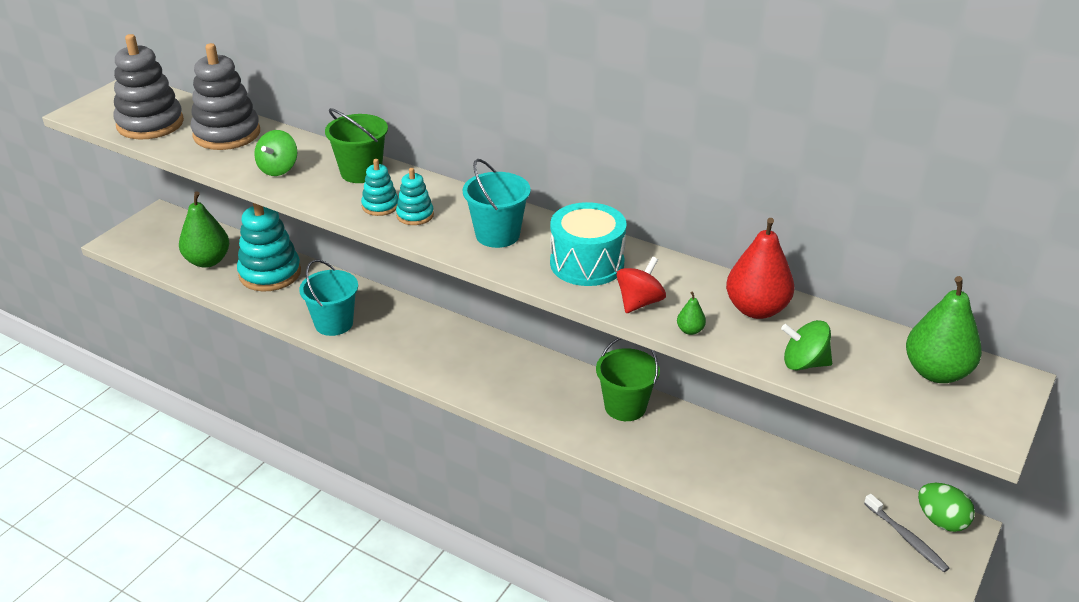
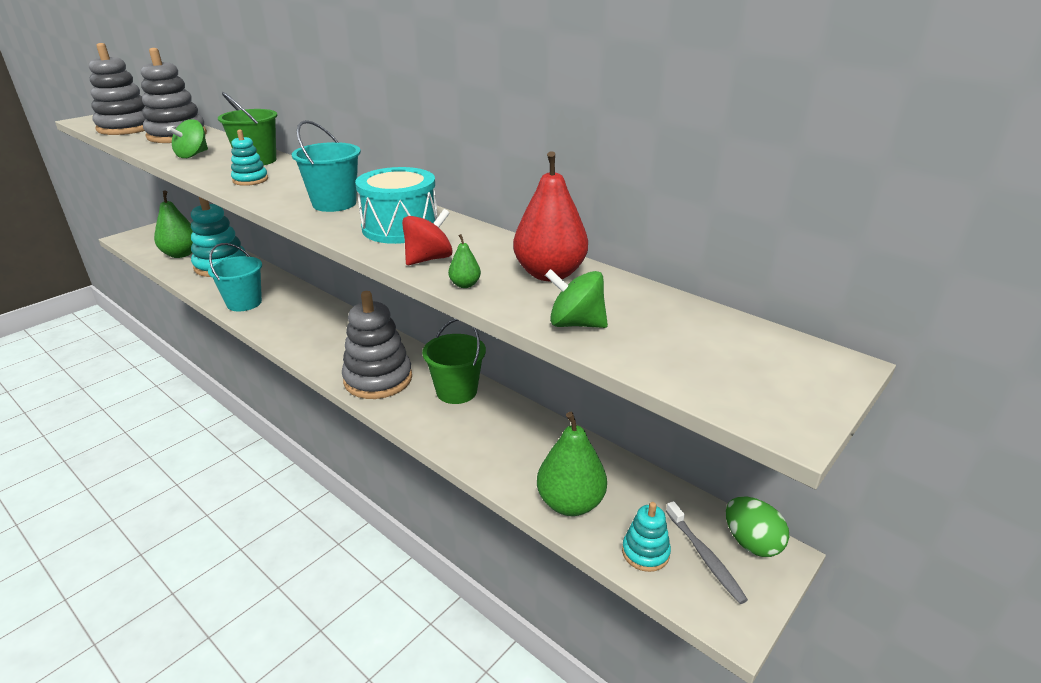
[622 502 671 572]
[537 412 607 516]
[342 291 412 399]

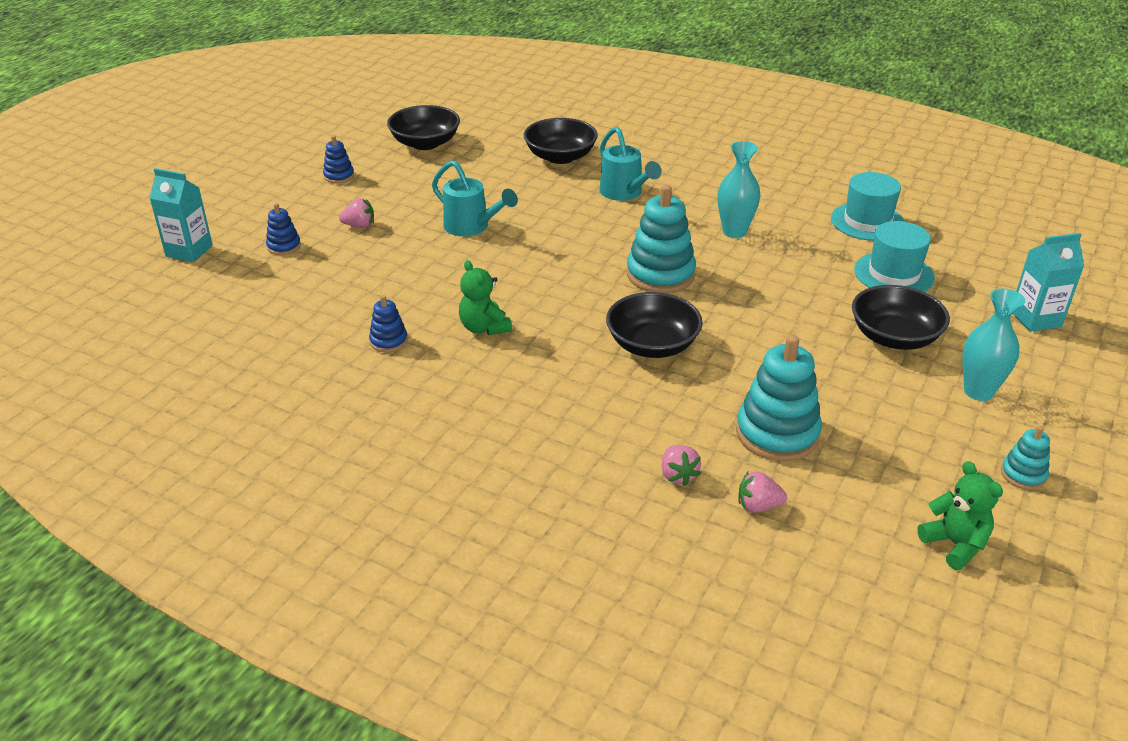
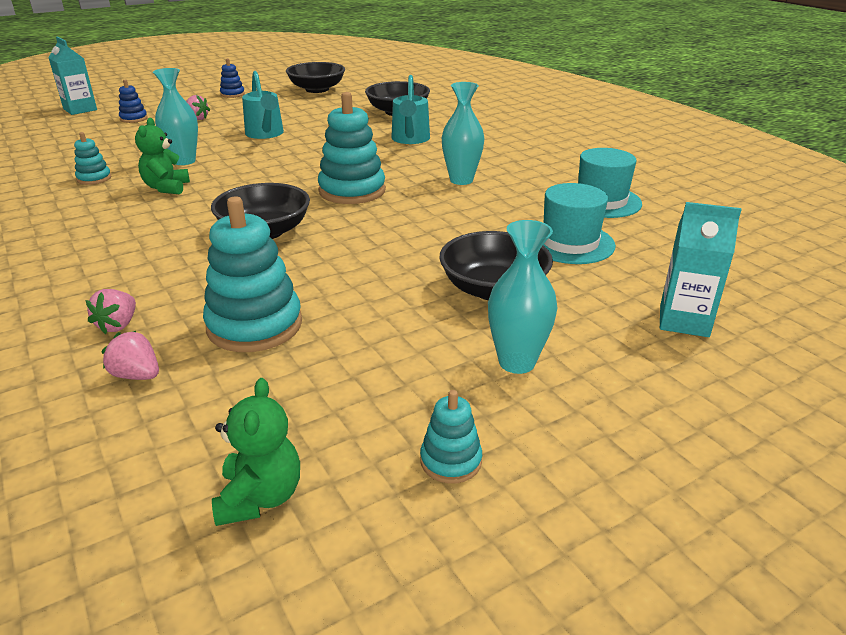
[74 132 111 185]
[153 68 198 165]

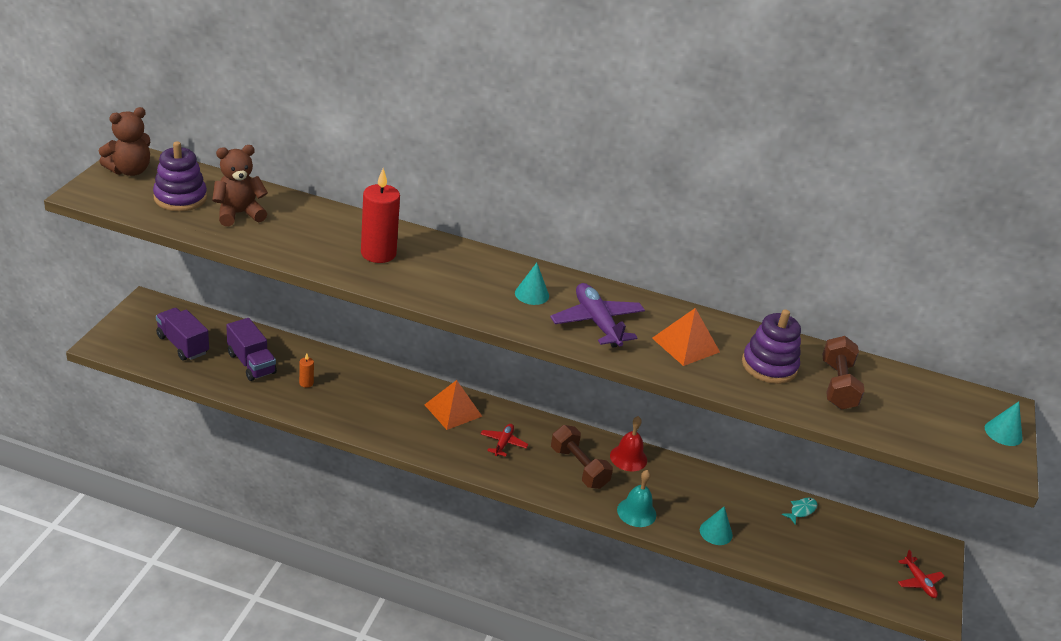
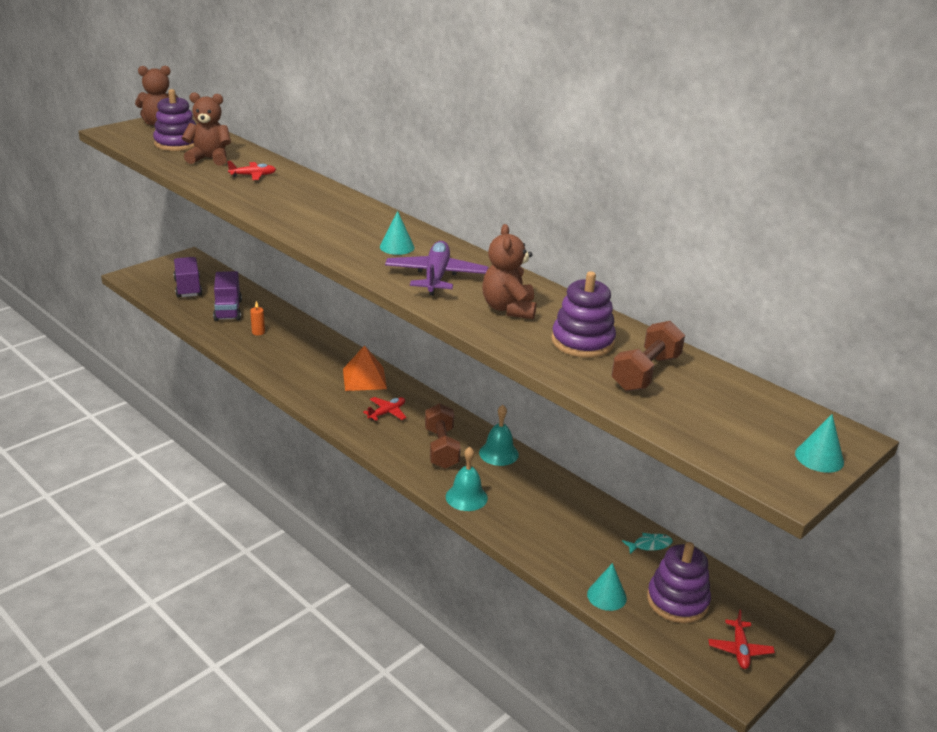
[361 169 400 263] (first image)
[479 405 519 466]
[482 224 536 319]
[587 563 627 611]
[227 161 276 180]
[647 542 711 623]

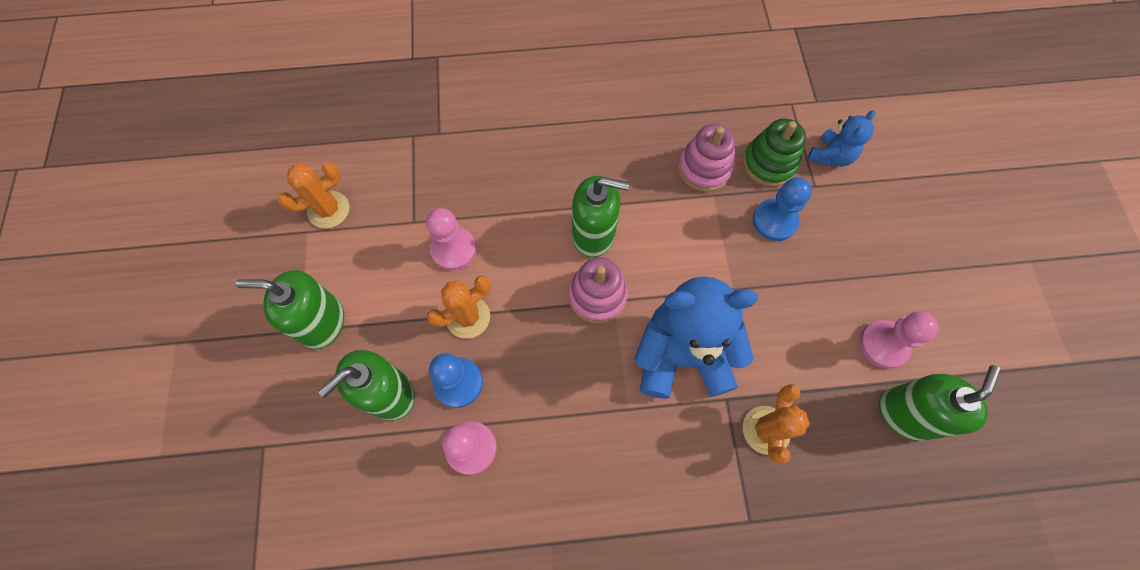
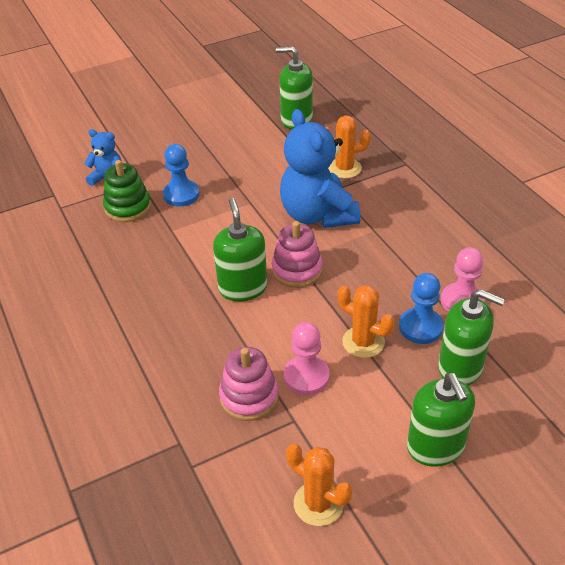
[219 347 279 421]
[860 312 939 369] (first image)

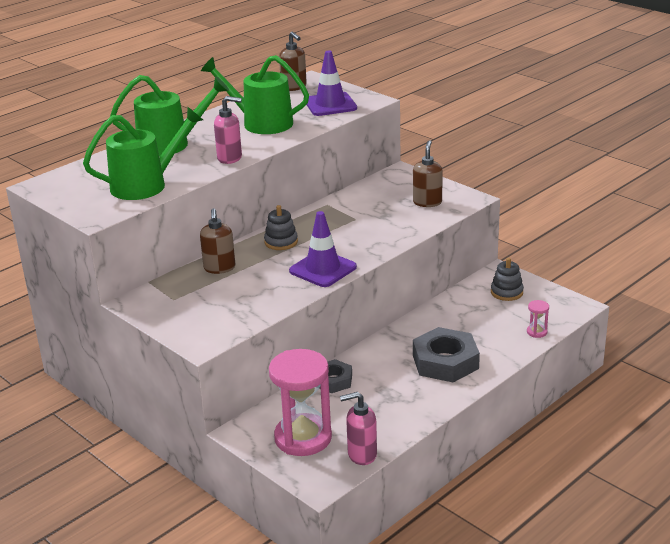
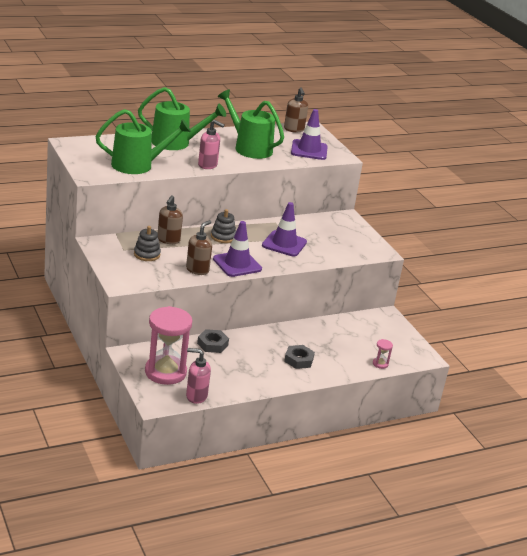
[186 220 212 275]
[284 345 315 369]
[134 226 161 261]
[262 202 307 257]

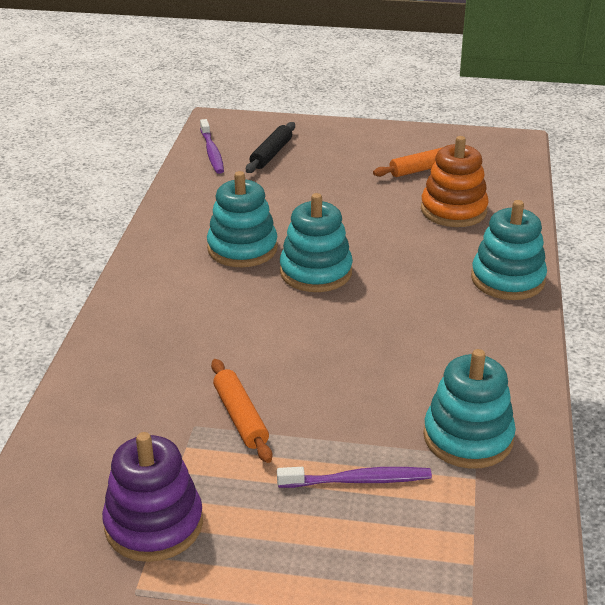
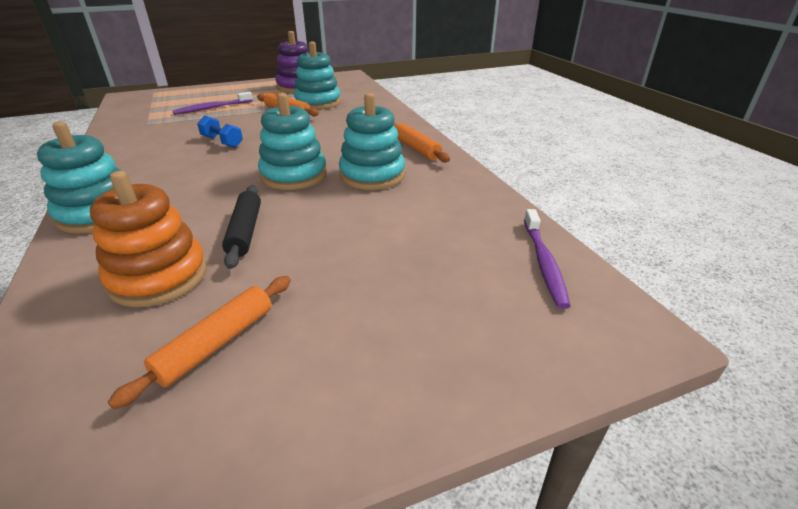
[524 209 570 309]
[222 185 261 269]
[294 41 341 110]
[197 115 243 148]
[393 122 450 162]

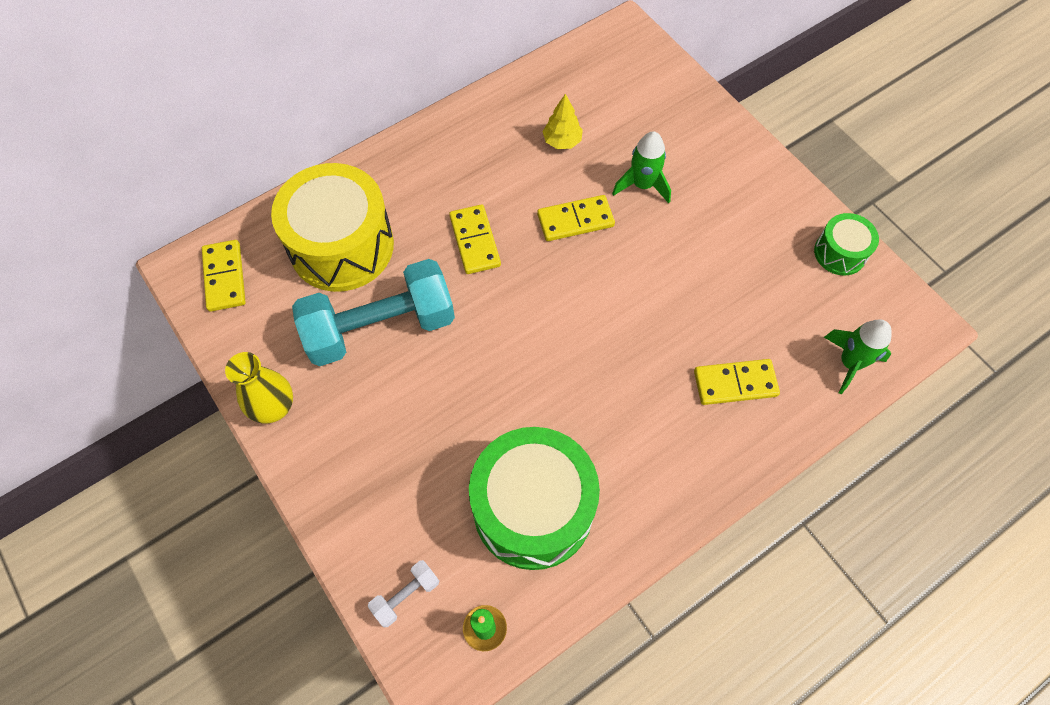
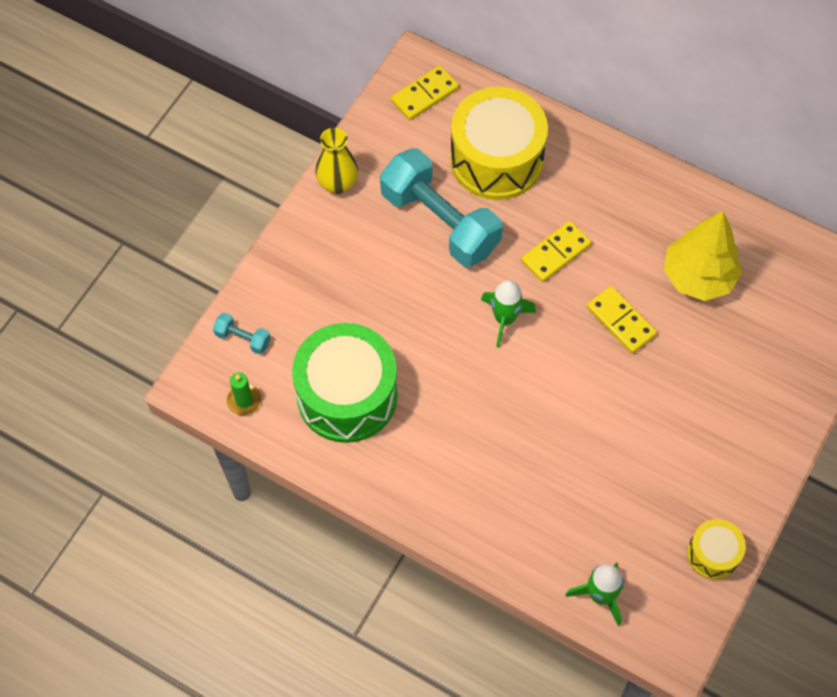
[213 313 271 354]
[664 211 742 301]
[481 280 536 348]
[694 359 780 405] (first image)
[687 519 746 580]

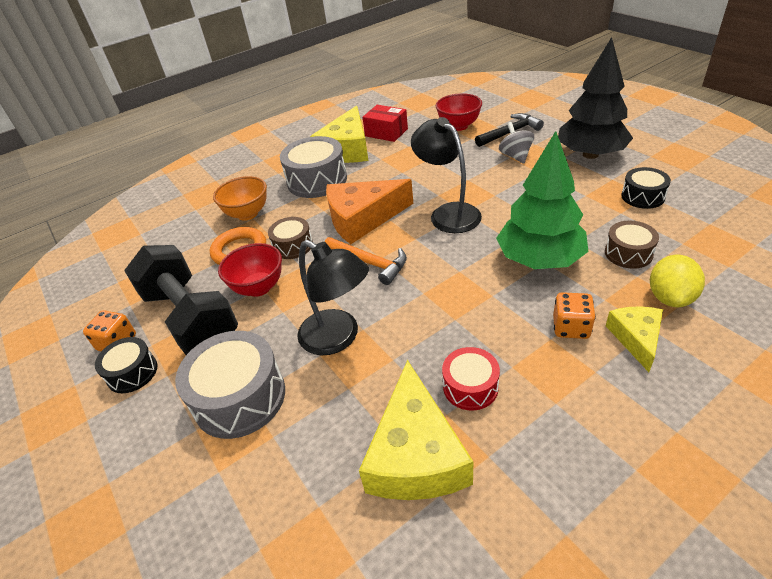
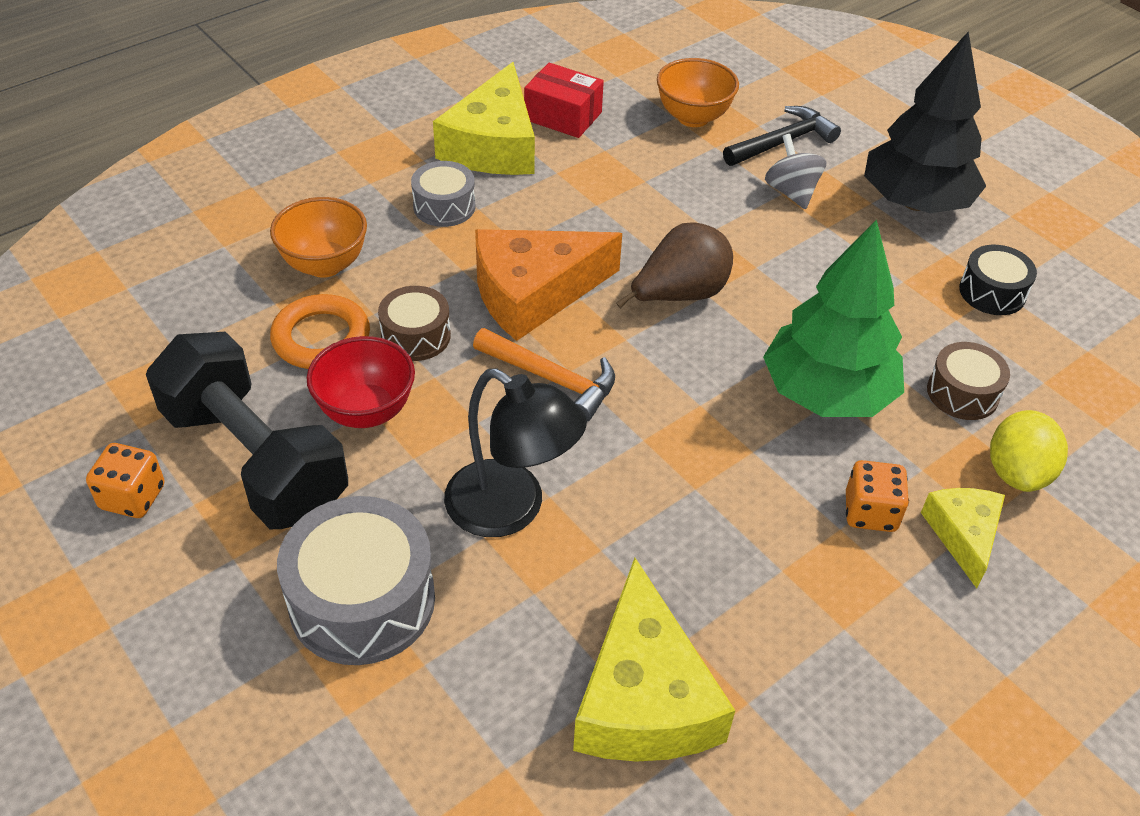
[95 337 157 393] (first image)
[411 161 476 227]
[616 222 733 308]
[657 58 739 127]
[442 347 500 411] (first image)

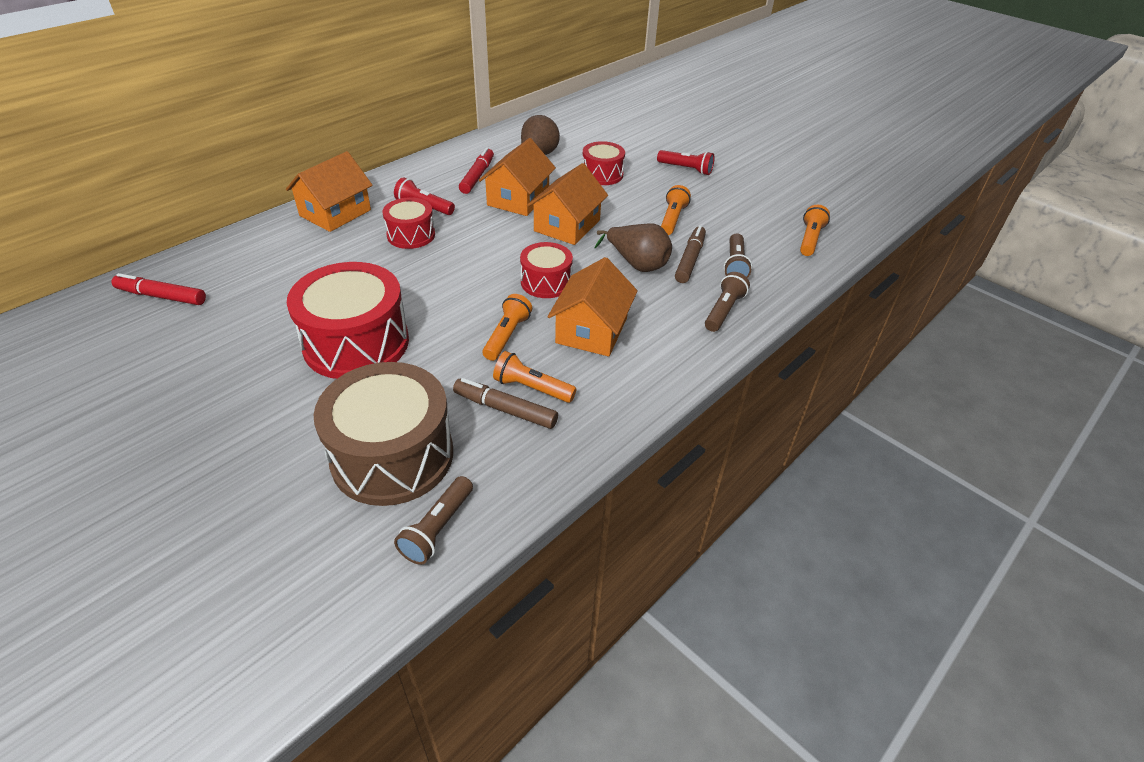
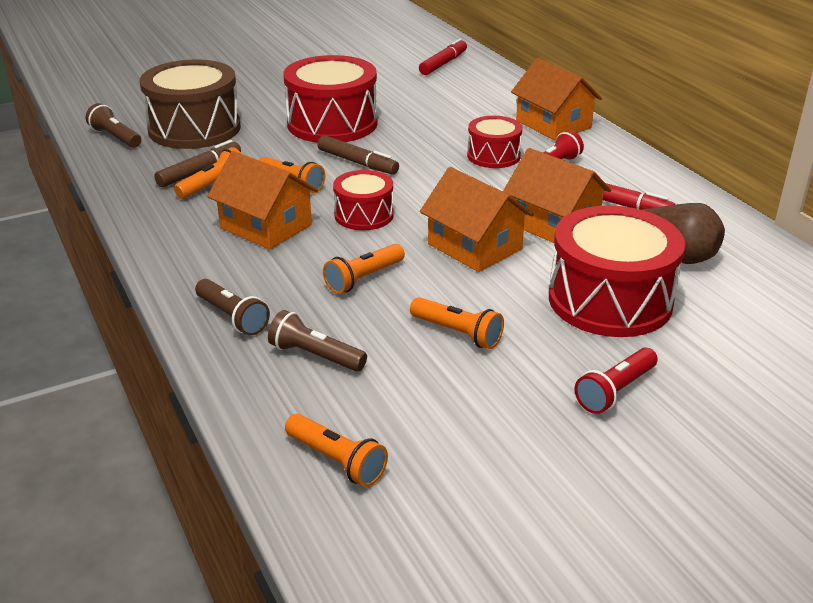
[549 206 685 337]
[323 244 405 294]
[317 135 399 175]

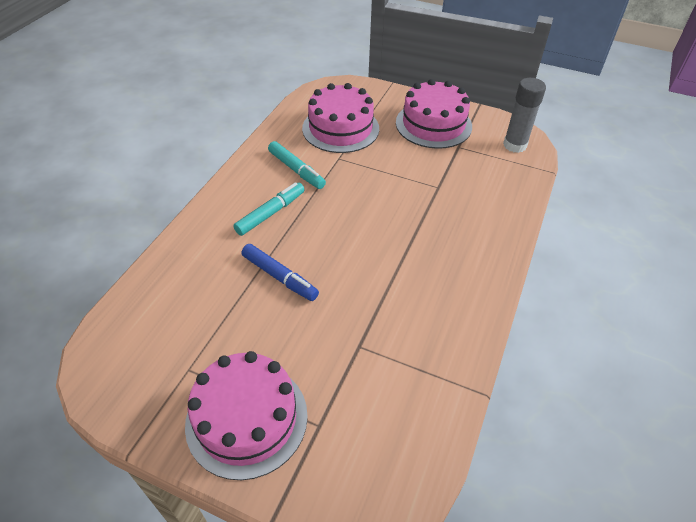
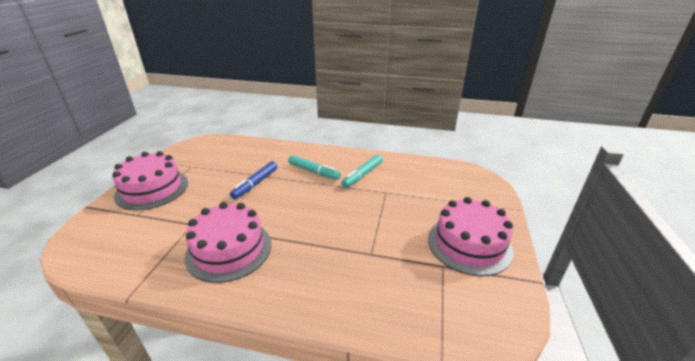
[185 202 271 283]
[503 78 546 153] (first image)

